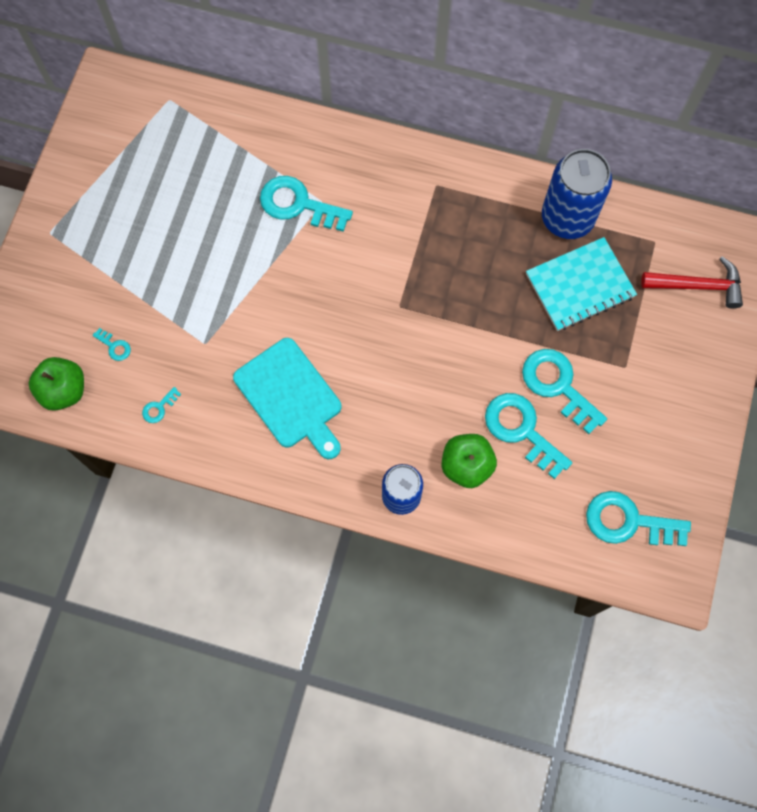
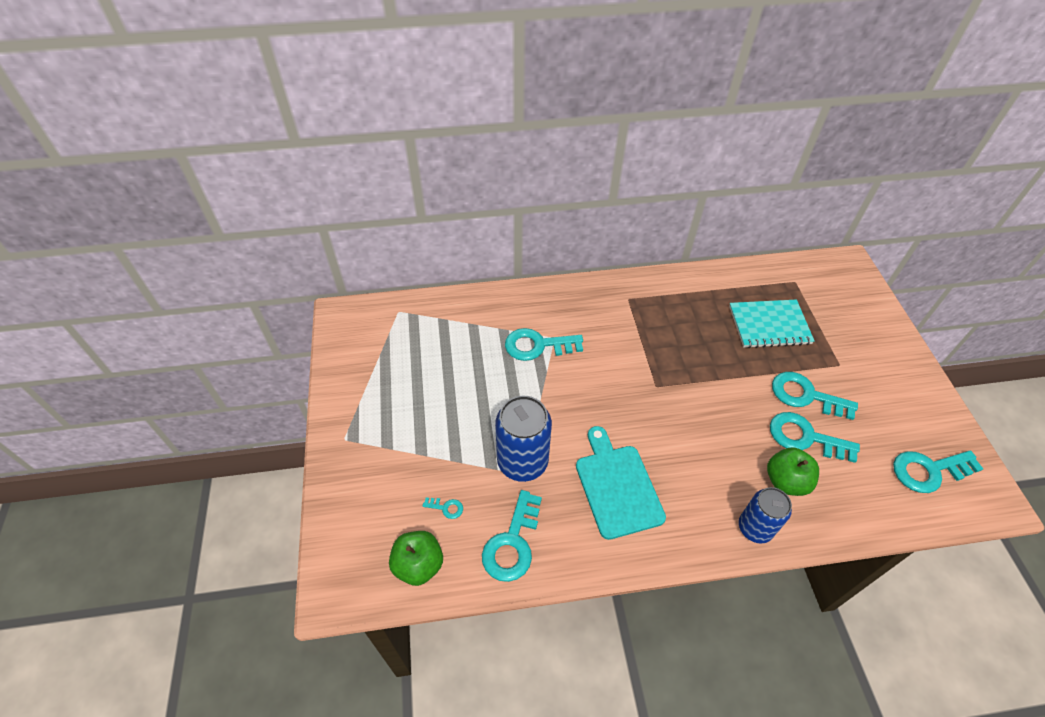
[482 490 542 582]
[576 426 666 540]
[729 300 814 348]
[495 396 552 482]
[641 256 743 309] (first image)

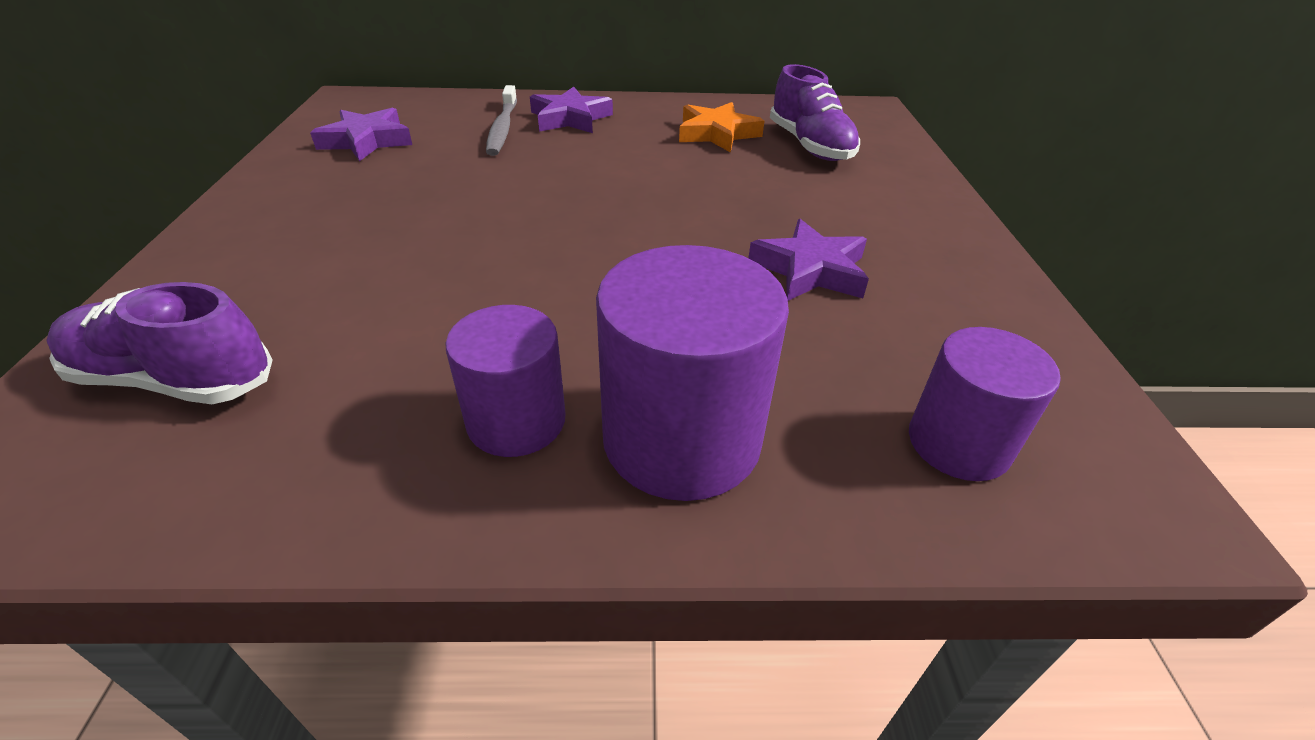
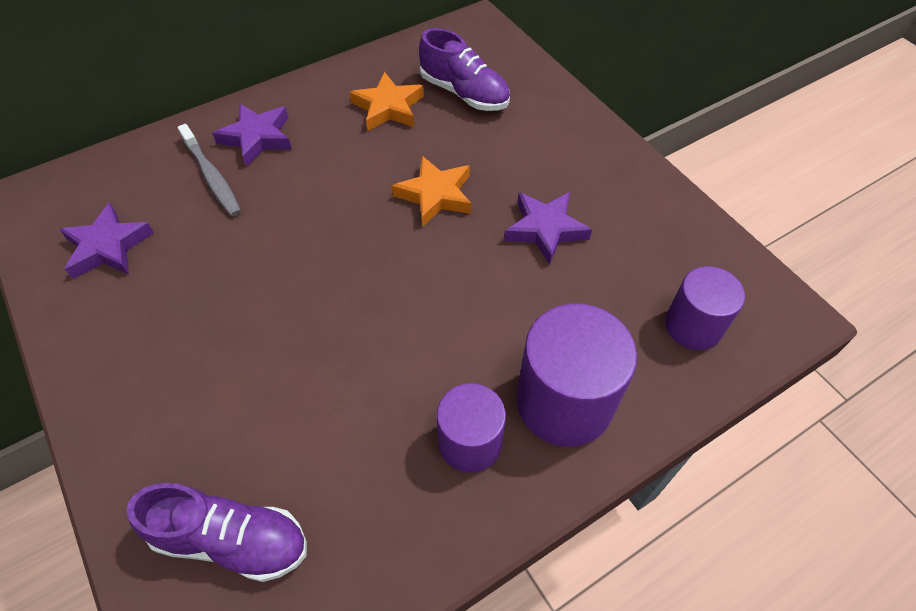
[127 483 307 582]
[392 156 472 227]

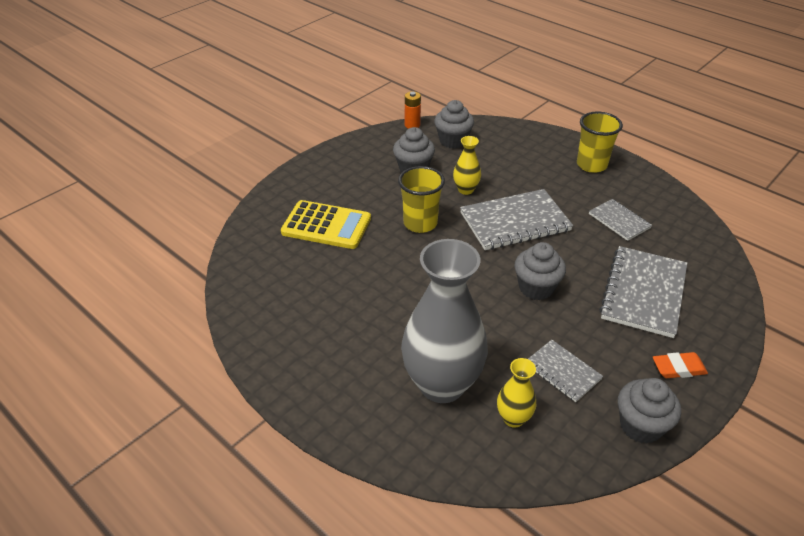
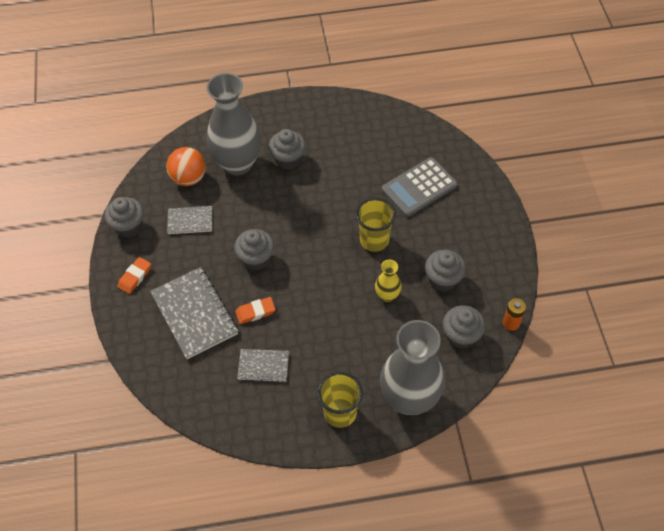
[382 157 458 217]
[460 189 573 250] (first image)
[166 147 206 186]
[235 297 276 324]
[269 129 306 170]
[380 320 445 415]

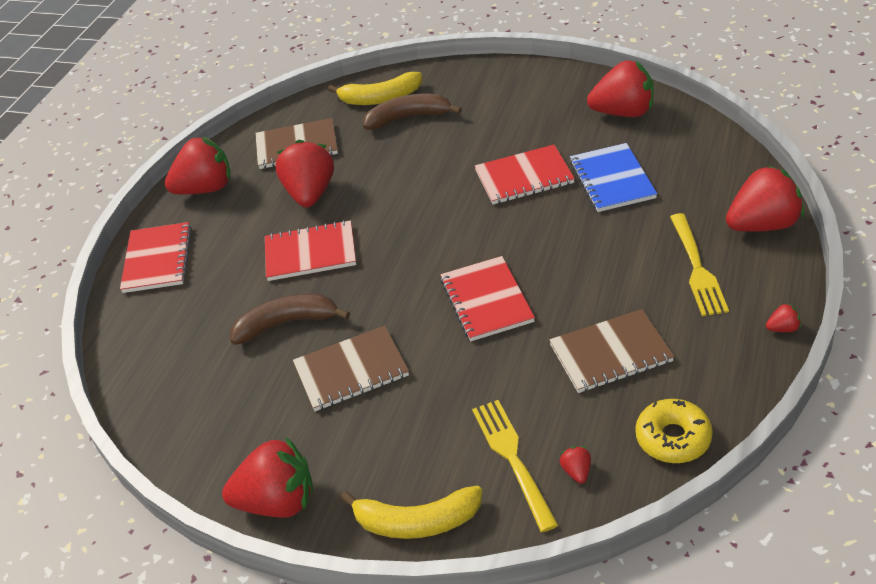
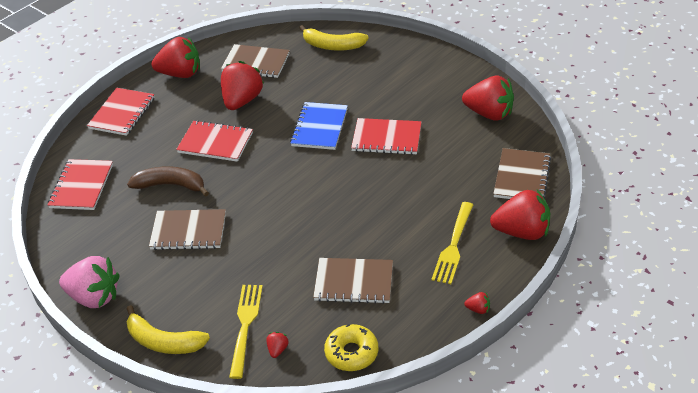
[59 256 120 308]
[363 94 462 130] (first image)
[48 159 113 210]
[290 102 348 150]
[493 148 551 199]

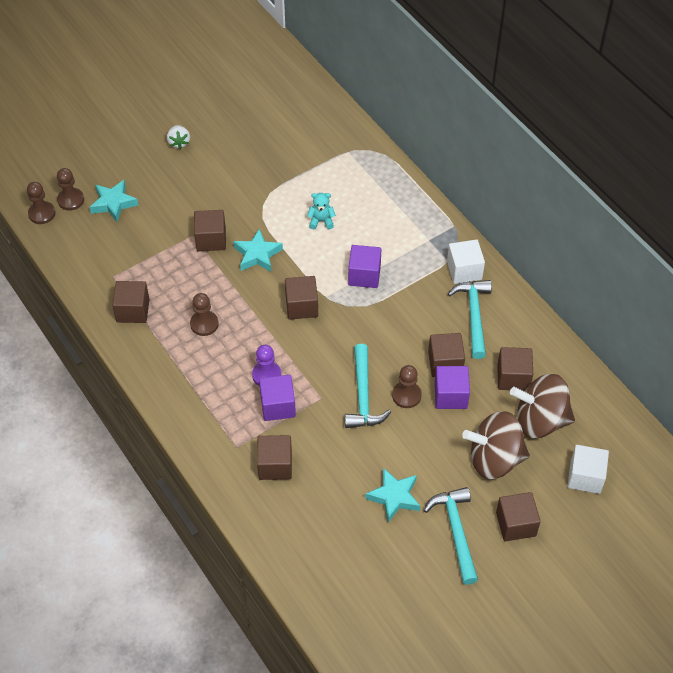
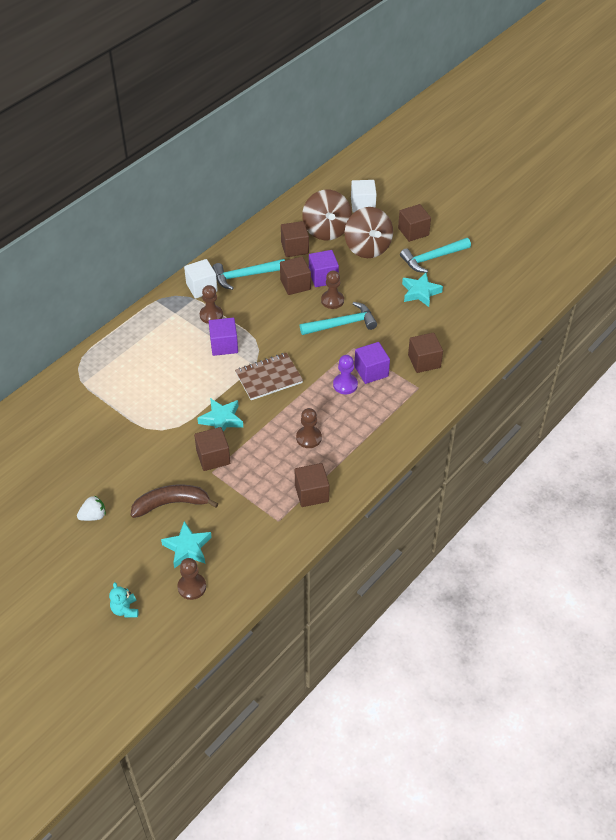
[200 285 223 324]
[235 353 303 400]
[109 582 138 618]
[131 485 219 518]

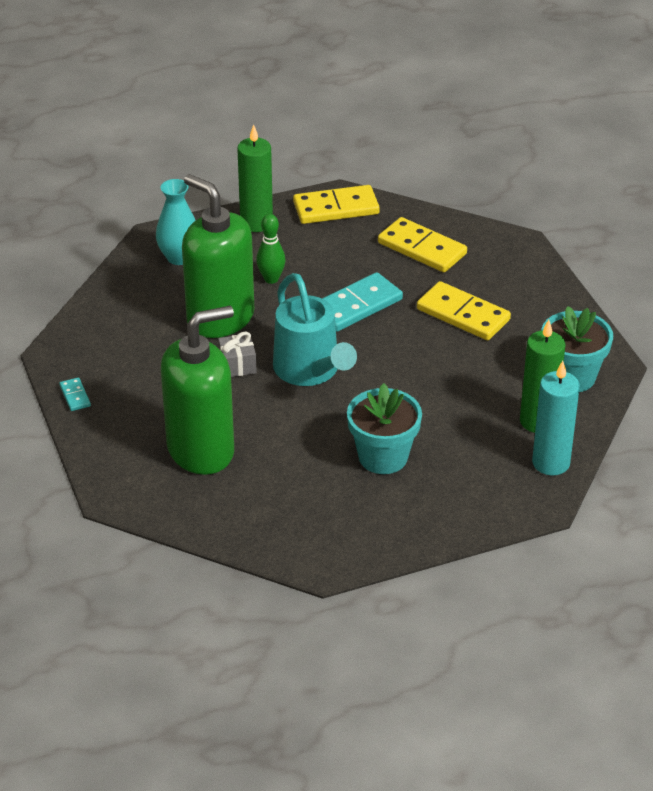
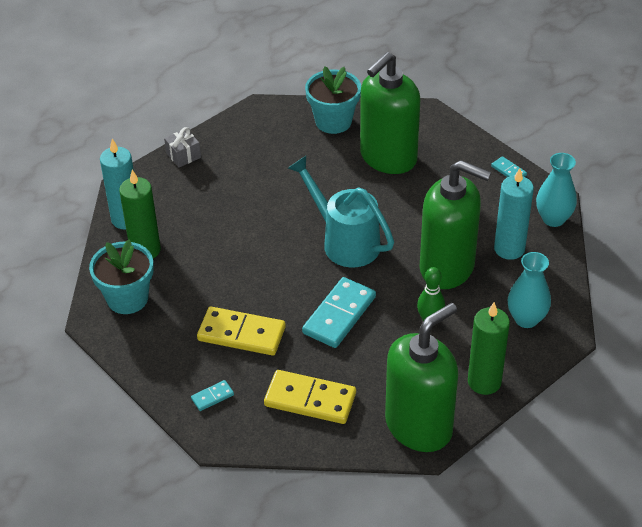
[164 127 201 167]
[385 303 459 452]
[305 66 361 134]
[191 380 234 411]
[494 168 534 260]
[536 153 577 227]

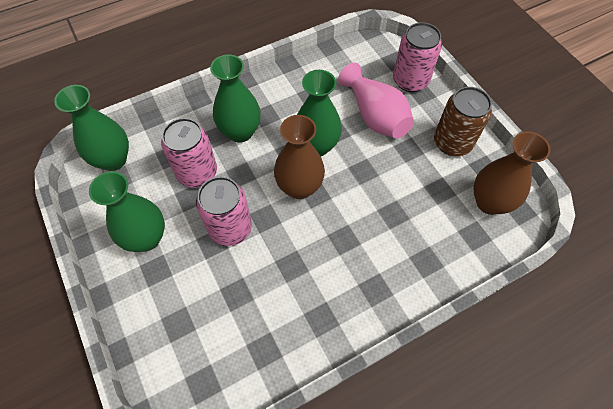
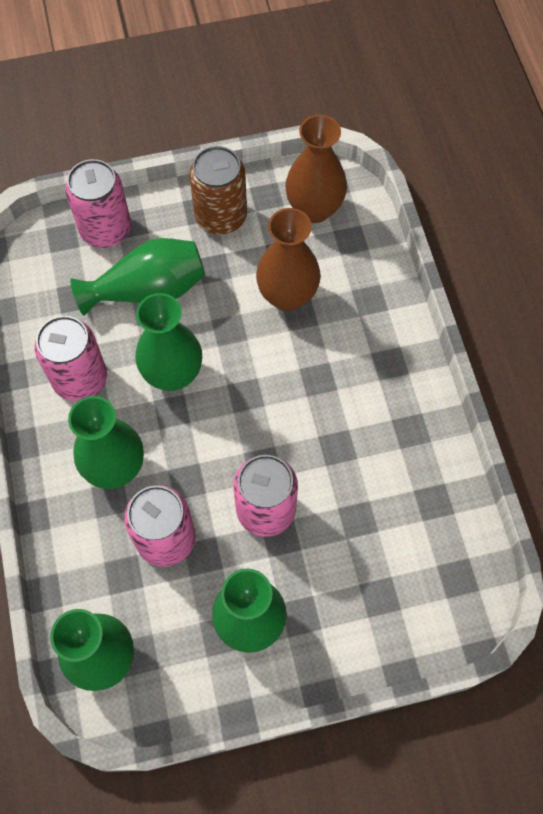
[256 208 321 311]
[70 238 205 316]
[34 316 107 401]

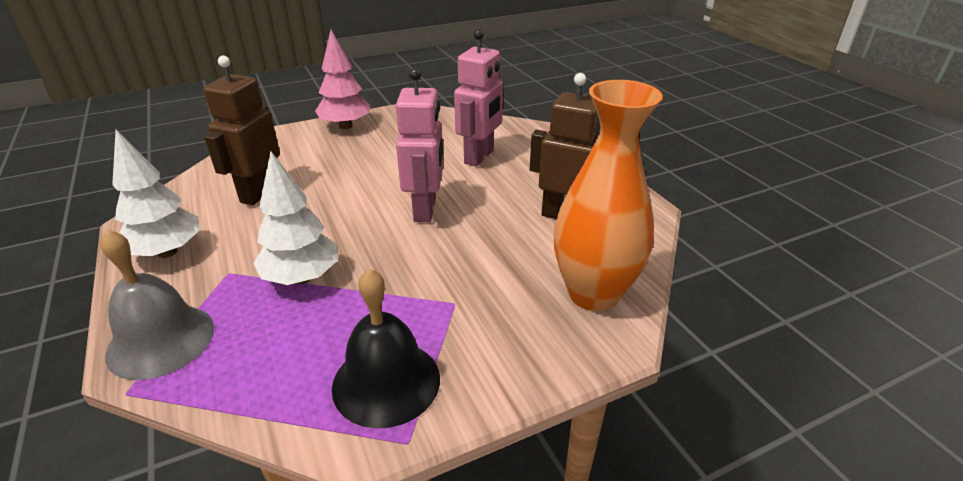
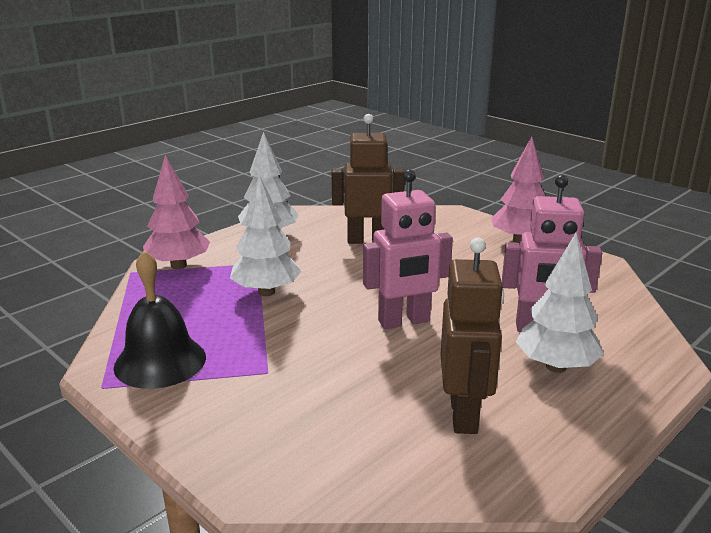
[143 155 210 269]
[554 80 663 311] (first image)
[516 233 604 373]

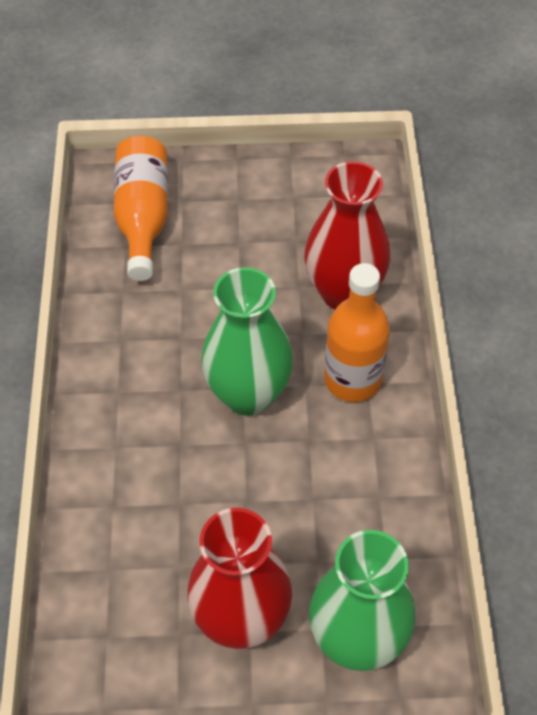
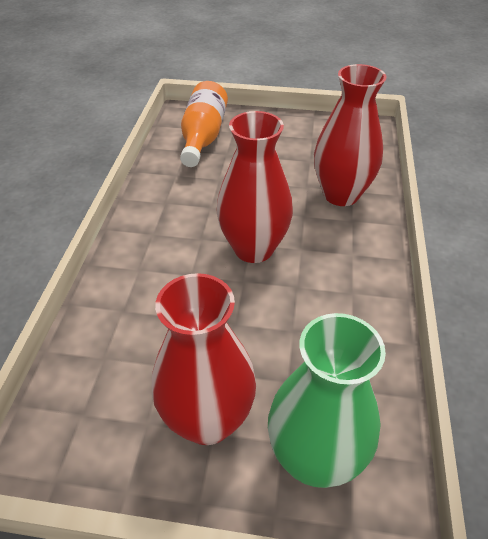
[216 111 293 263]
[324 263 390 402] (first image)

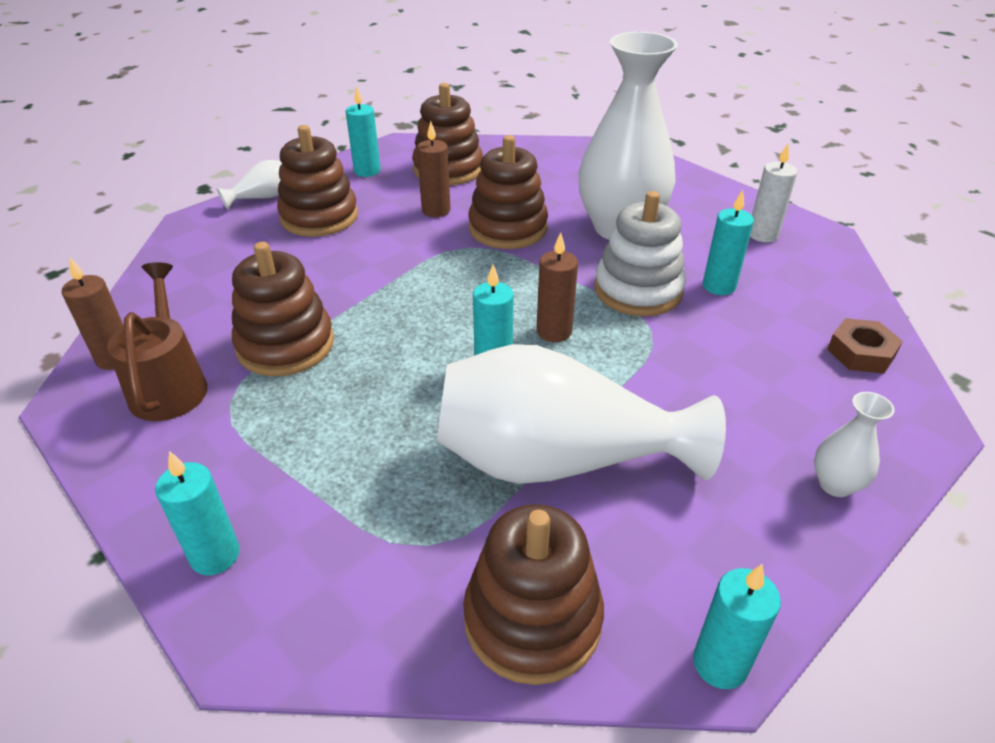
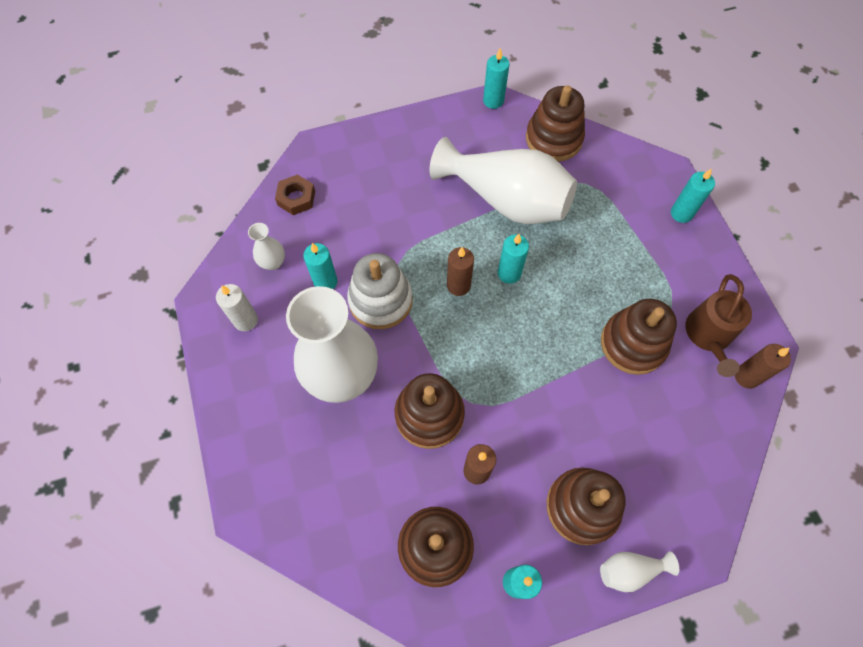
[248 223 285 270]

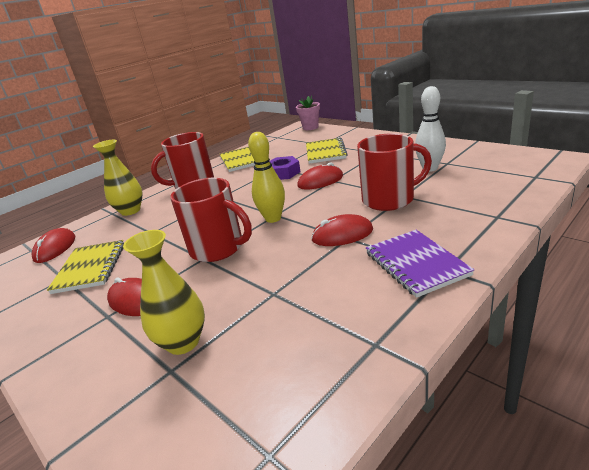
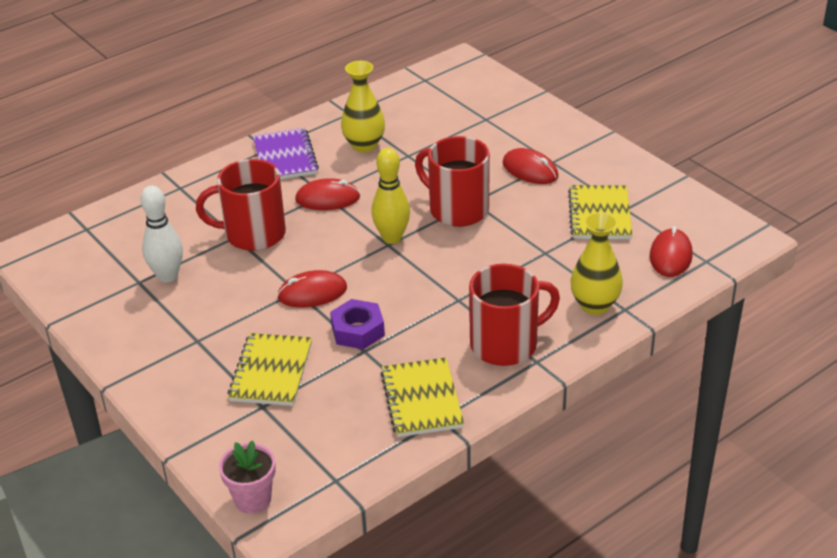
[341 61 385 153]

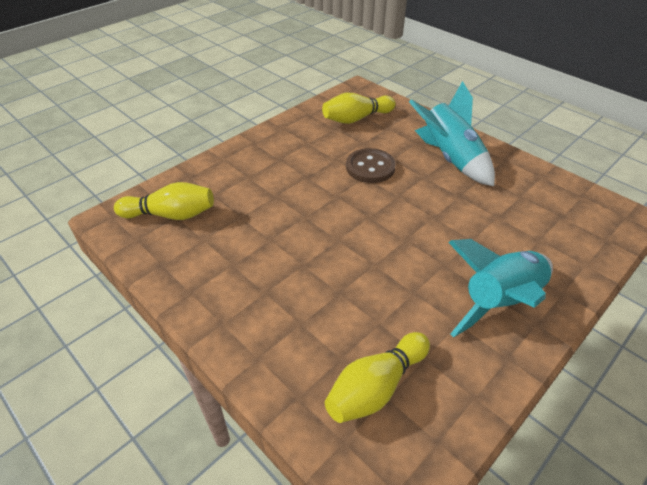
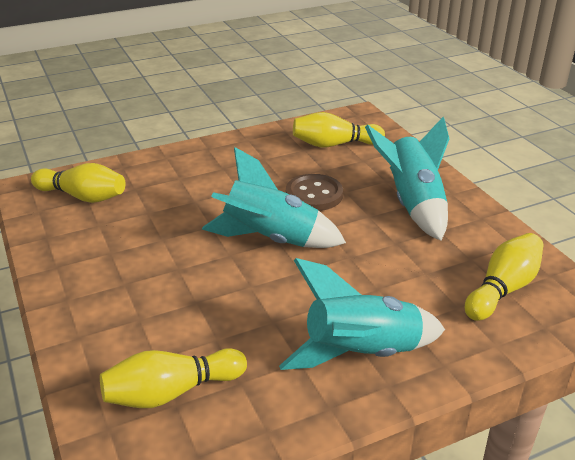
[202 147 346 248]
[465 233 544 321]

